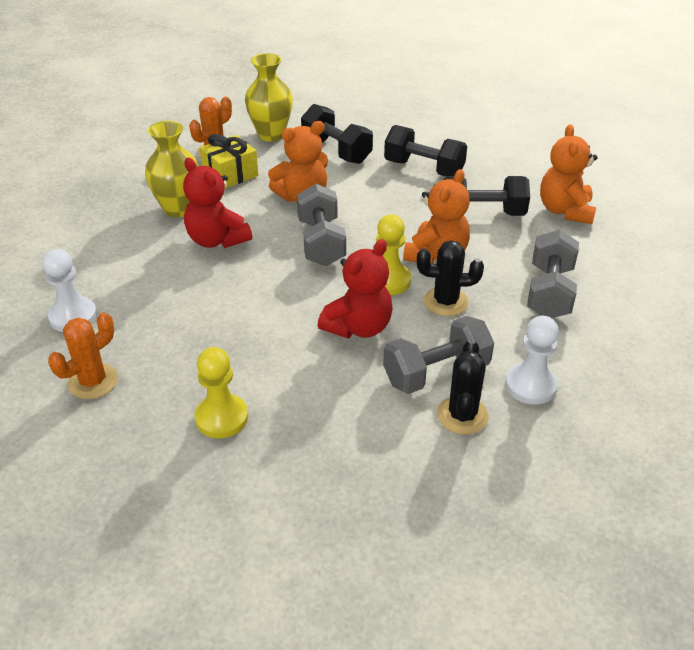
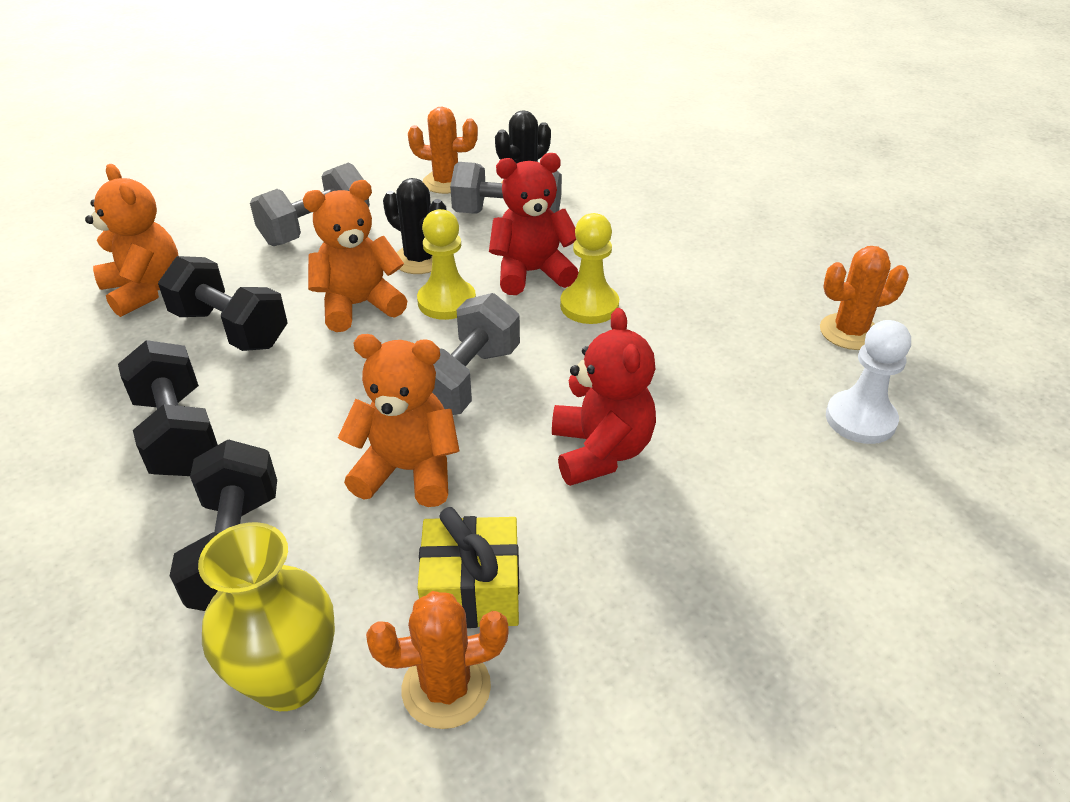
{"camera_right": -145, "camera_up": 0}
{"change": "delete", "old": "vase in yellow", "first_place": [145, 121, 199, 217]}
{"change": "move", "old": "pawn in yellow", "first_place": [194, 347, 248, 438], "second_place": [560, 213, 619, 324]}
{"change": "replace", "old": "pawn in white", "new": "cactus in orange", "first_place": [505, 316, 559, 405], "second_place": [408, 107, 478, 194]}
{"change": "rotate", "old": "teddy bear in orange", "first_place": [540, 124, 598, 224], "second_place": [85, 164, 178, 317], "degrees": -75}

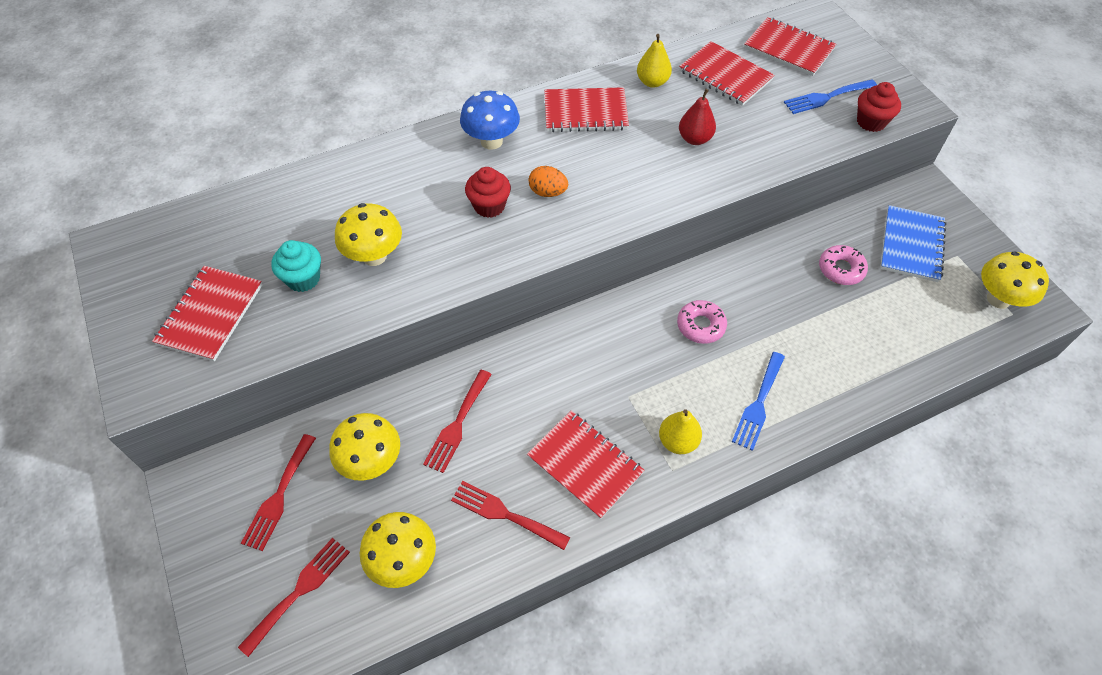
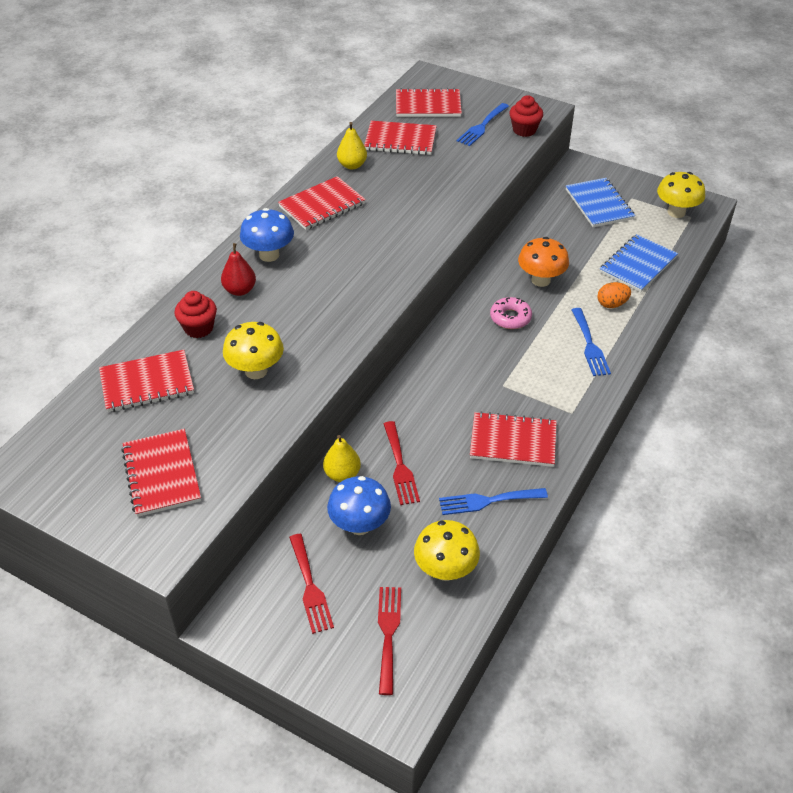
{"camera_right": -35, "camera_up": -10}
{"change": "delete", "old": "cupcake in turquoise", "first_place": [272, 240, 321, 292]}
{"change": "recolor", "old": "mushroom in yellow", "new": "mushroom in blue", "first_place": [329, 413, 400, 481], "second_place": [327, 476, 391, 535]}
{"change": "recolor", "old": "fork in red", "new": "fork in blue", "first_place": [451, 481, 570, 550], "second_place": [439, 488, 548, 515]}
{"change": "move", "old": "cupcake in red", "first_place": [465, 167, 511, 218], "second_place": [174, 291, 217, 338]}
{"change": "move", "old": "egg in orange", "first_place": [529, 166, 568, 197], "second_place": [598, 282, 631, 308]}
{"change": "move", "old": "pear in yellow", "first_place": [659, 409, 702, 454], "second_place": [323, 435, 361, 482]}
{"change": "move", "old": "pear in red", "first_place": [679, 89, 716, 145], "second_place": [221, 243, 256, 296]}
{"change": "delete", "old": "donut in pink", "first_place": [819, 245, 868, 285]}
{"change": "insert", "new": "notebook in red", "second_place": [99, 350, 194, 412]}
{"change": "insert", "new": "mushroom in orange", "second_place": [518, 237, 569, 287]}
{"change": "insert", "new": "notebook in blue", "second_place": [600, 234, 678, 292]}

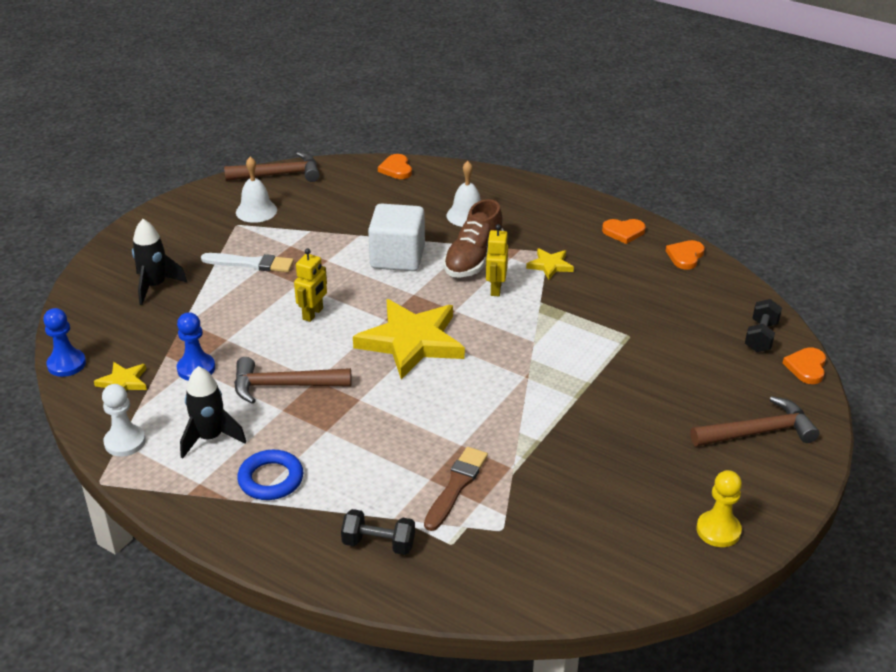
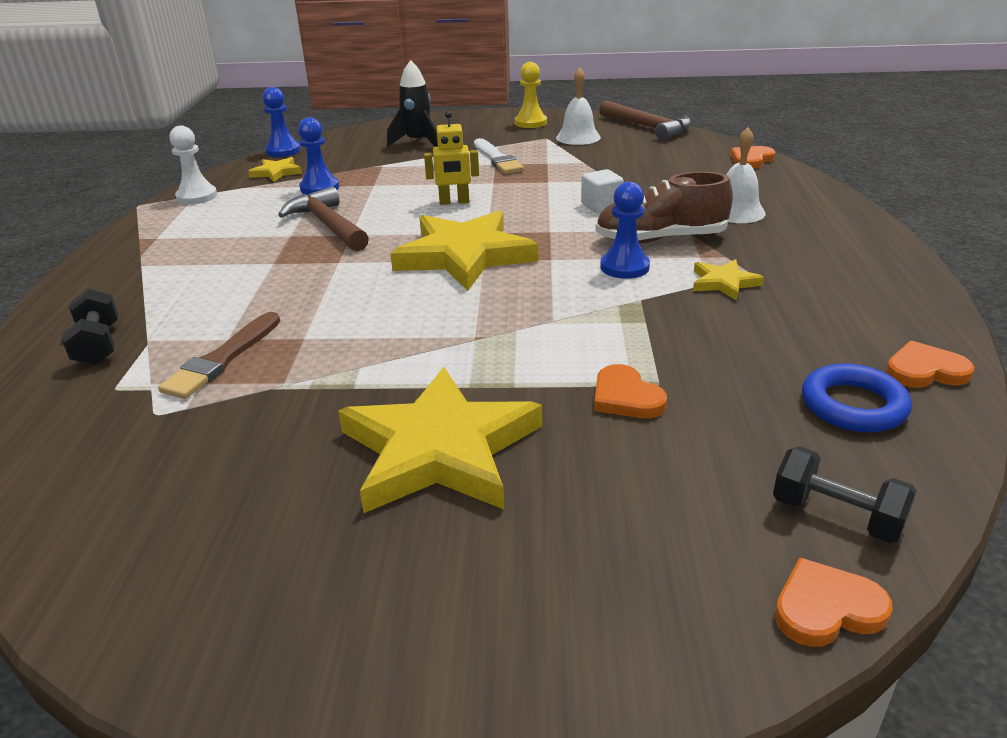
{"camera_right": 60, "camera_up": -5}
{"change": "delete", "old": "rocket in black", "first_place": [180, 366, 246, 459]}
{"change": "move", "old": "ring in blue", "first_place": [237, 450, 303, 500], "second_place": [802, 363, 912, 432]}
{"change": "resize", "old": "cube in white", "first_place": [368, 204, 425, 271], "second_place": [581, 169, 624, 213], "factor": 0.52}
{"change": "rotate", "old": "brush in brown", "first_place": [424, 447, 488, 531], "second_place": [158, 312, 280, 399], "degrees": 120}
{"change": "replace", "old": "robot in yellow", "new": "pawn in blue", "first_place": [486, 224, 508, 296], "second_place": [600, 182, 650, 279]}
{"change": "move", "old": "heart in orange", "first_place": [602, 219, 646, 244], "second_place": [594, 364, 667, 418]}
{"change": "delete", "old": "hammer in brown", "first_place": [691, 396, 820, 447]}
{"change": "move", "old": "pawn in yellow", "first_place": [696, 470, 742, 547], "second_place": [515, 62, 547, 128]}
{"change": "rotate", "old": "dumbbell in black", "first_place": [745, 299, 782, 352], "second_place": [773, 446, 917, 543], "degrees": 45}
{"change": "insert", "new": "star in yellow", "second_place": [338, 367, 542, 513]}

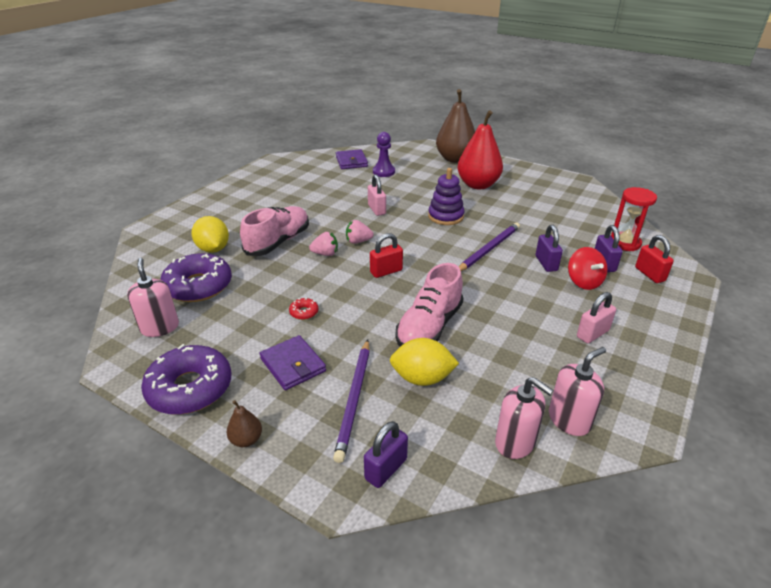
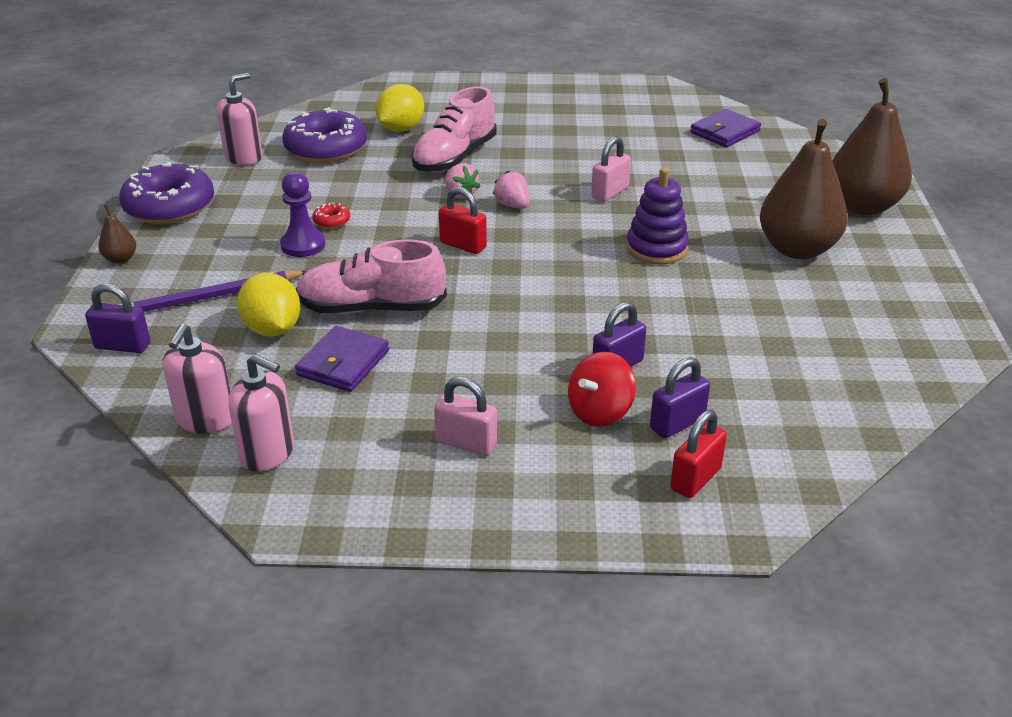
{"camera_right": 60, "camera_up": 0}
{"change": "rotate", "old": "shoe in pink", "first_place": [240, 206, 309, 256], "second_place": [411, 86, 497, 172], "degrees": 120}
{"change": "move", "old": "wallet in purple", "first_place": [260, 335, 326, 390], "second_place": [295, 326, 389, 392]}
{"change": "move", "old": "pawn in purple", "first_place": [373, 132, 395, 177], "second_place": [280, 171, 325, 257]}
{"change": "recolor", "old": "pear in red", "new": "pear in brown", "first_place": [457, 110, 503, 189], "second_place": [760, 119, 848, 259]}
{"change": "delete", "old": "pencil in purple", "first_place": [459, 223, 520, 271]}
{"change": "delete", "old": "hourglass in red", "first_place": [611, 187, 657, 251]}

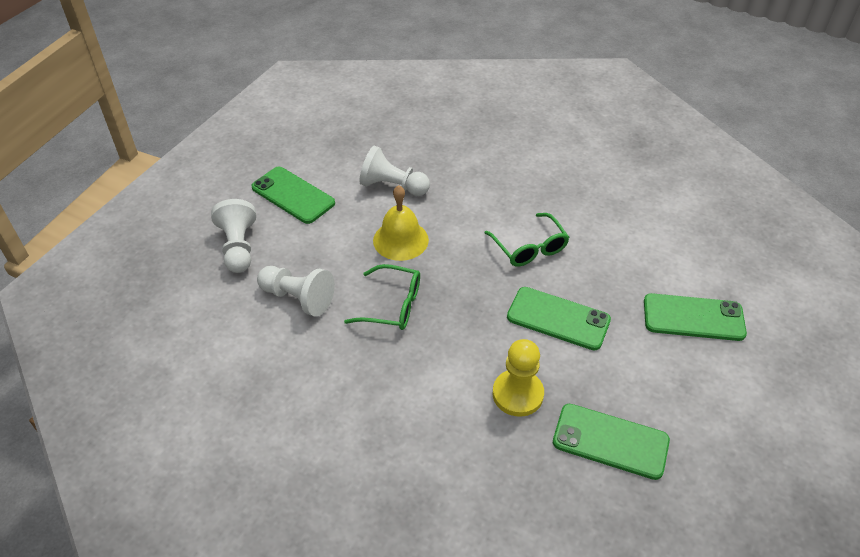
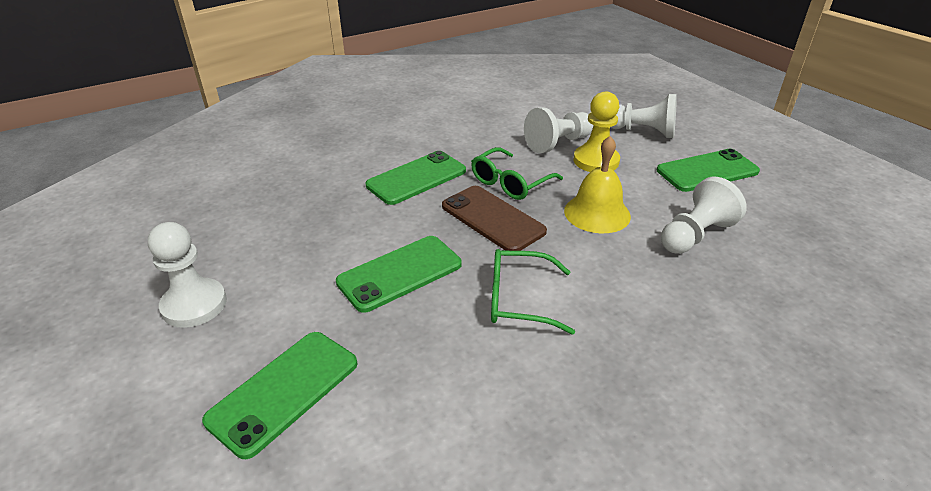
{"camera_right": 120, "camera_up": -10}
{"change": "move", "old": "pawn in yellow", "first_place": [493, 339, 544, 417], "second_place": [574, 92, 620, 172]}
{"change": "move", "old": "phone in green", "first_place": [553, 404, 670, 480], "second_place": [366, 151, 466, 205]}
{"change": "insert", "new": "pawn in white", "second_place": [148, 222, 227, 328]}
{"change": "insert", "new": "phone in brown", "second_place": [442, 186, 547, 251]}

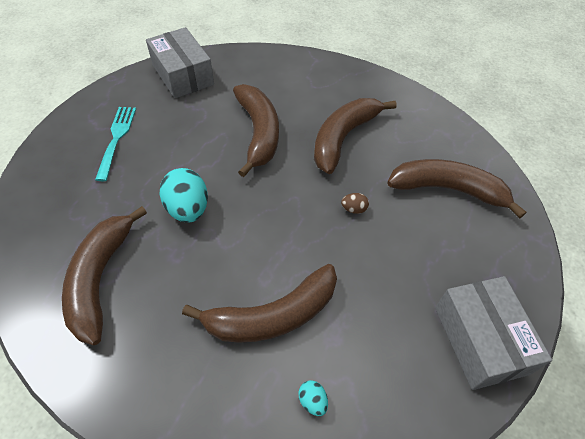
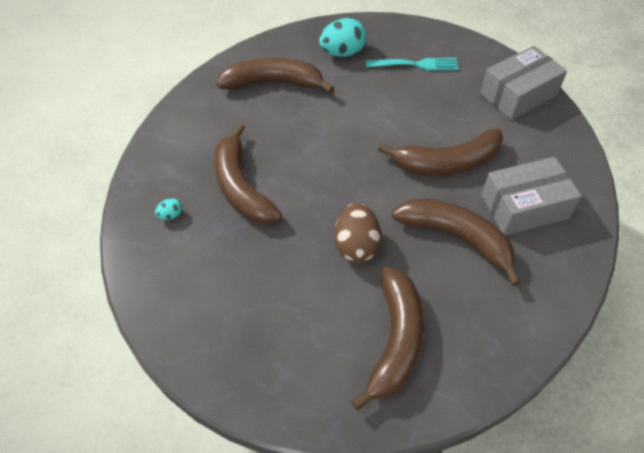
{"camera_right": 90, "camera_up": 0}
{"change": "move", "old": "egg in turquoise", "first_place": [159, 168, 208, 223], "second_place": [319, 18, 366, 57]}
{"change": "resize", "old": "egg in brown", "first_place": [341, 193, 369, 214], "second_place": [334, 203, 382, 263], "factor": 2.16}
{"change": "move", "old": "box in grey", "first_place": [435, 276, 552, 390], "second_place": [481, 157, 582, 235]}

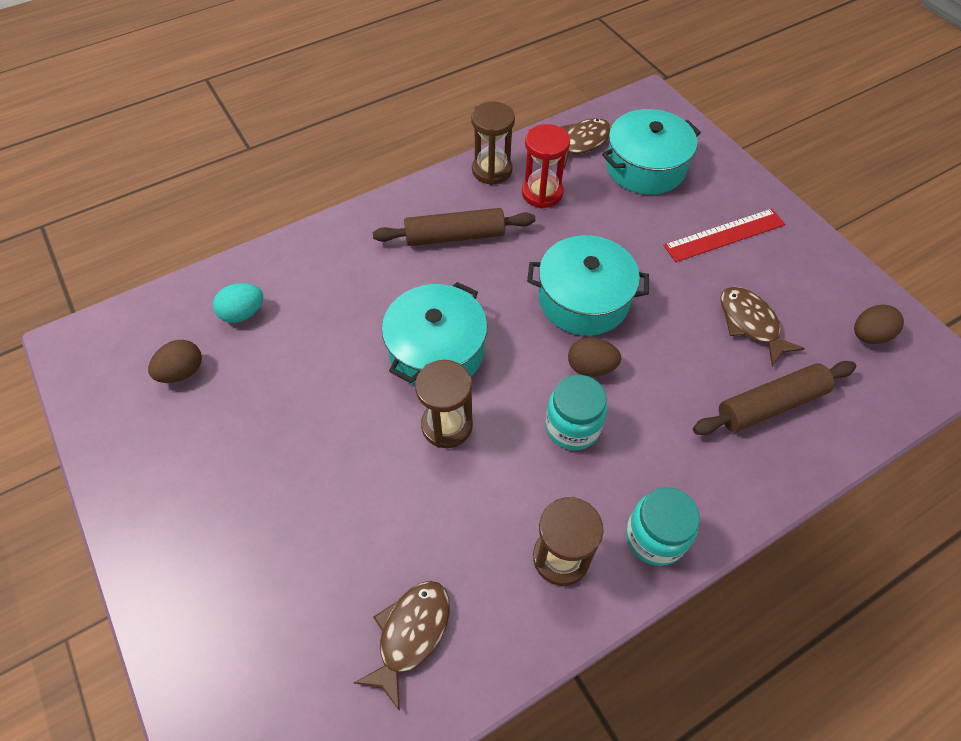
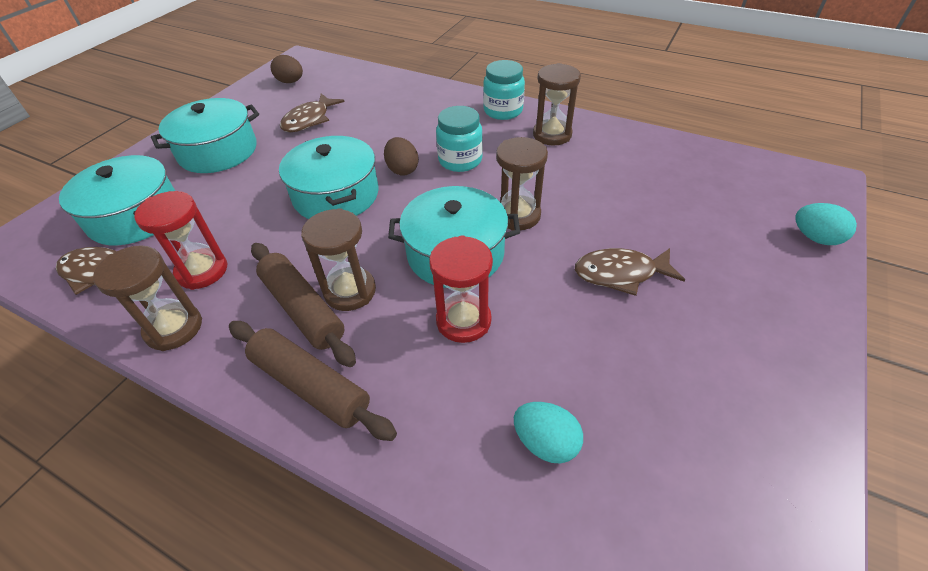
{"camera_right": -120, "camera_up": -10}
{"change": "delete", "old": "egg in brown", "first_place": [148, 340, 202, 383]}
{"change": "move", "old": "fish in brown", "first_place": [354, 581, 450, 711], "second_place": [575, 248, 685, 296]}
{"change": "replace", "old": "ruler in red", "new": "pot in turquoise", "first_place": [663, 209, 785, 262], "second_place": [151, 98, 259, 173]}
{"change": "move", "old": "rolling pin in brown", "first_place": [693, 361, 856, 435], "second_place": [229, 321, 397, 441]}
{"change": "insert", "new": "hourglass in brown", "second_place": [301, 208, 376, 311]}
{"change": "insert", "new": "hourglass in red", "second_place": [429, 235, 493, 343]}
{"change": "insert", "new": "egg in turquoise", "second_place": [796, 203, 857, 245]}

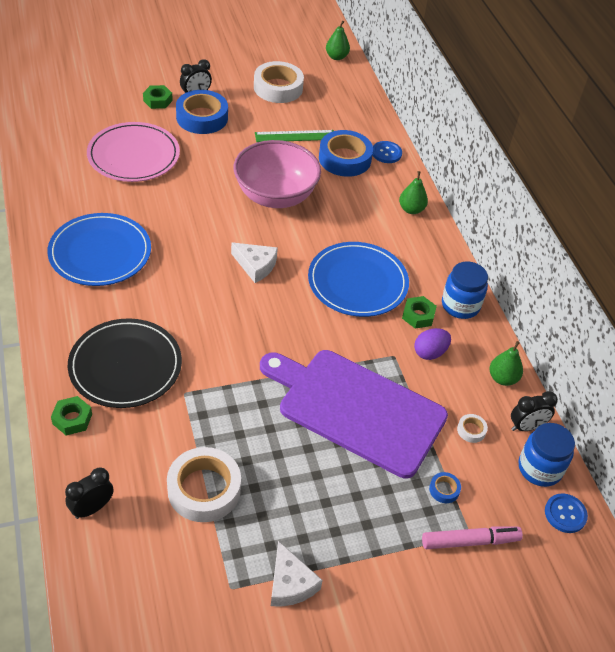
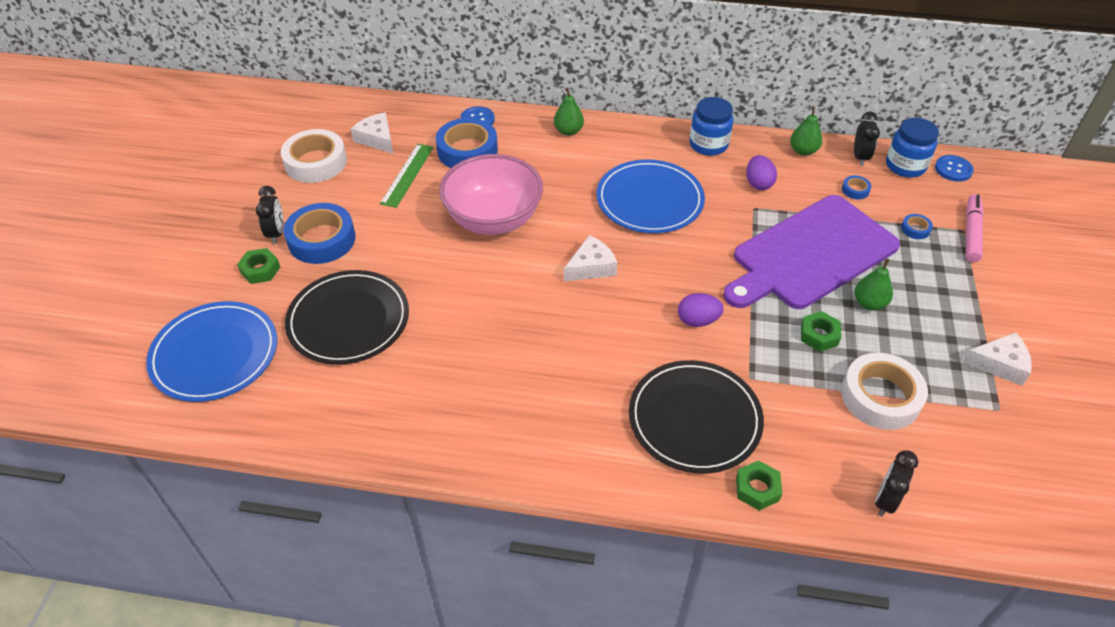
{"camera_right": -60, "camera_up": 0}
{"change": "move", "old": "plate in blue", "first_place": [47, 213, 151, 286], "second_place": [146, 301, 277, 402]}
{"change": "rotate", "old": "clock in black", "first_place": [65, 467, 114, 519], "second_place": [875, 450, 918, 517], "degrees": 45}
{"change": "recolor", "old": "plate in pink", "new": "plate in black", "first_place": [87, 122, 180, 182], "second_place": [285, 270, 409, 365]}
{"change": "move", "old": "pear in green", "first_place": [326, 21, 350, 60], "second_place": [854, 259, 893, 311]}
{"change": "move", "old": "nut in green", "first_place": [402, 296, 437, 329], "second_place": [801, 311, 841, 352]}
{"change": "recolor", "old": "tape in white", "new": "tape in blue", "first_place": [457, 414, 488, 443], "second_place": [842, 176, 871, 200]}
{"change": "insert", "new": "cheese in white", "second_place": [351, 112, 393, 153]}
{"change": "insert", "new": "egg in purple", "second_place": [678, 293, 724, 327]}

